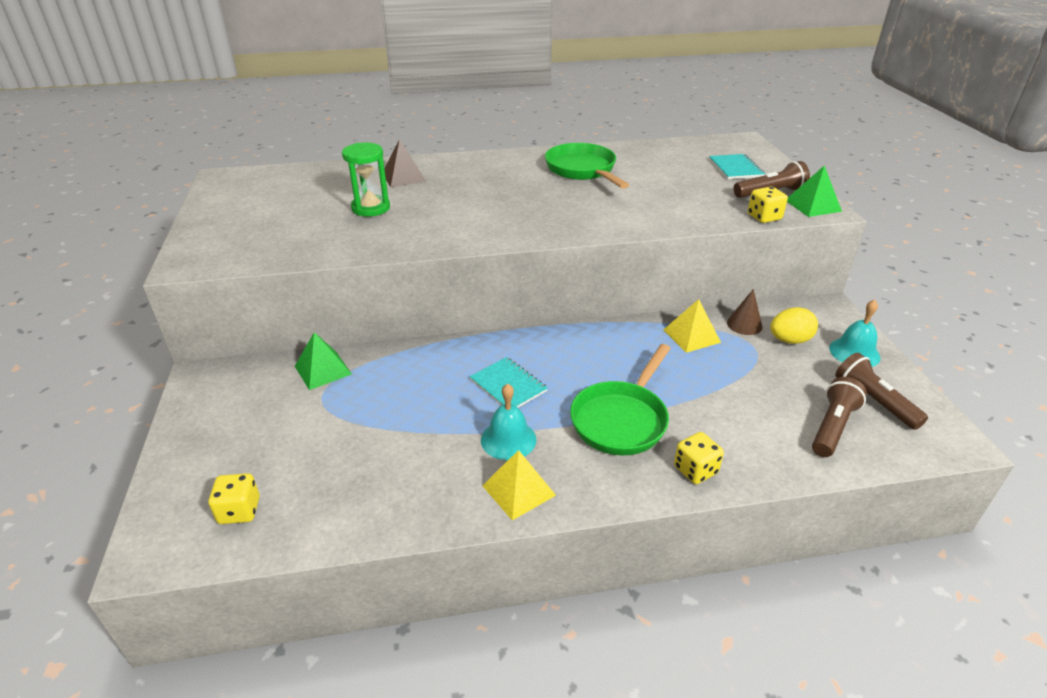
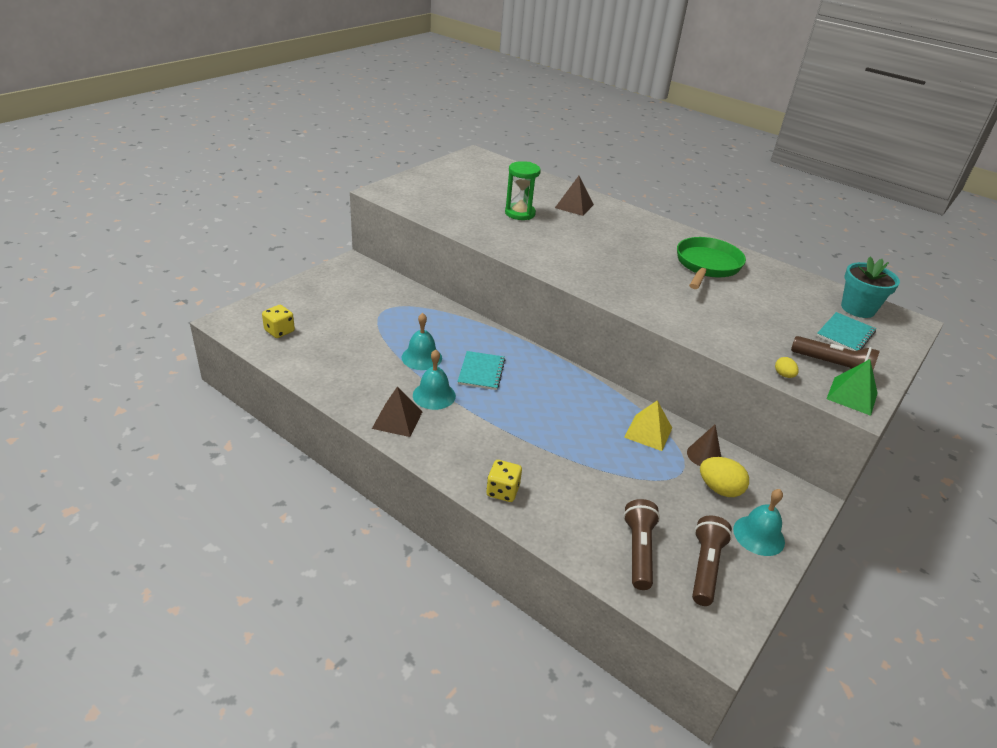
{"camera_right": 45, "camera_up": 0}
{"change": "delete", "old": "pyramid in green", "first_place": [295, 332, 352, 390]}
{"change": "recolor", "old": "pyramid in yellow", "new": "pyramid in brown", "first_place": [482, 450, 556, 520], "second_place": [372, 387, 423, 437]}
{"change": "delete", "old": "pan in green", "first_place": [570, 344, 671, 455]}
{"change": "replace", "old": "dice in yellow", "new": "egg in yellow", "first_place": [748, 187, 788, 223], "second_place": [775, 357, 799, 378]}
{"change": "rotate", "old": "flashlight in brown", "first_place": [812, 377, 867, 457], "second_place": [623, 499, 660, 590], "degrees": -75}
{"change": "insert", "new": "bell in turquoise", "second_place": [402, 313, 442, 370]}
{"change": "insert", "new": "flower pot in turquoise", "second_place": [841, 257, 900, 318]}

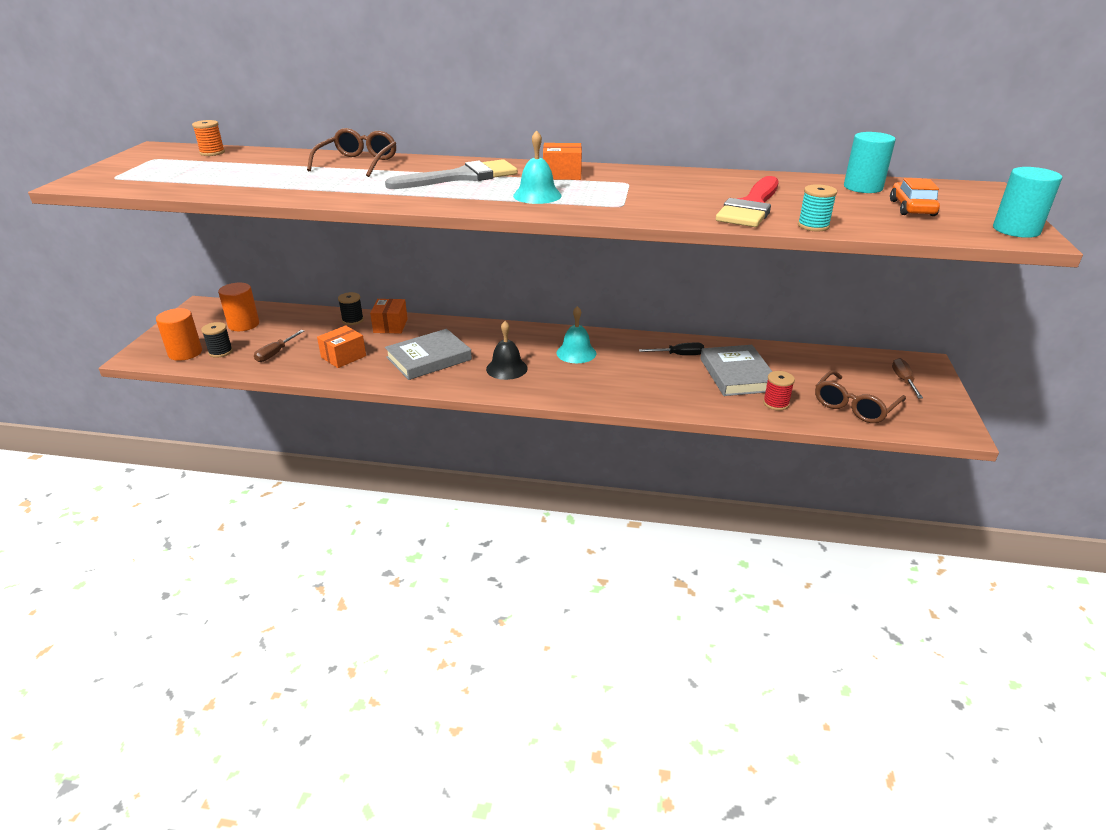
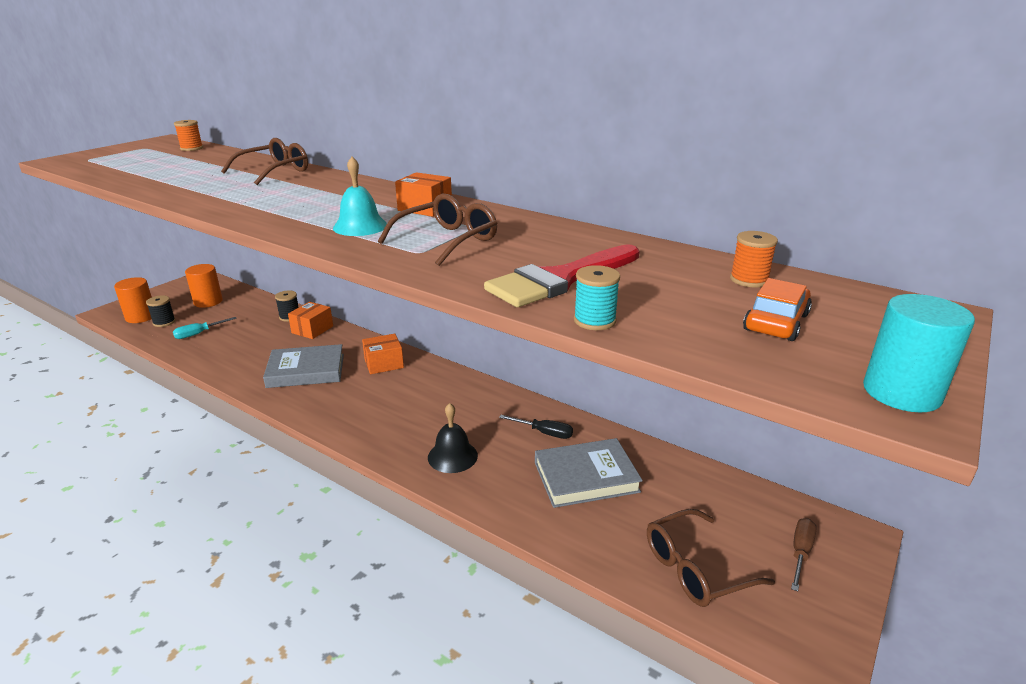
{"camera_right": 25, "camera_up": -5}
{"change": "recolor", "old": "screwdriver in brown", "new": "screwdriver in turquoise", "first_place": [254, 330, 304, 362], "second_place": [173, 317, 237, 339]}
{"change": "move", "old": "box in orange", "first_place": [317, 325, 366, 368], "second_place": [362, 334, 404, 374]}
{"change": "delete", "old": "brush in grey", "first_place": [385, 159, 518, 189]}
{"change": "move", "old": "bell in black", "first_place": [486, 321, 528, 380], "second_place": [428, 403, 478, 473]}
{"change": "delete", "old": "bell in turquoise", "first_place": [556, 306, 596, 363]}
{"change": "rotate", "old": "book in grey", "first_place": [700, 345, 773, 396], "second_place": [535, 438, 643, 508], "degrees": 60}
{"change": "delete", "old": "spool in red", "first_place": [763, 371, 795, 411]}
{"change": "replace", "old": "cylinder in turquoise", "new": "spool in orange", "first_place": [844, 132, 896, 193], "second_place": [730, 231, 778, 287]}
{"change": "insert", "new": "glasses in brown", "second_place": [378, 194, 497, 266]}

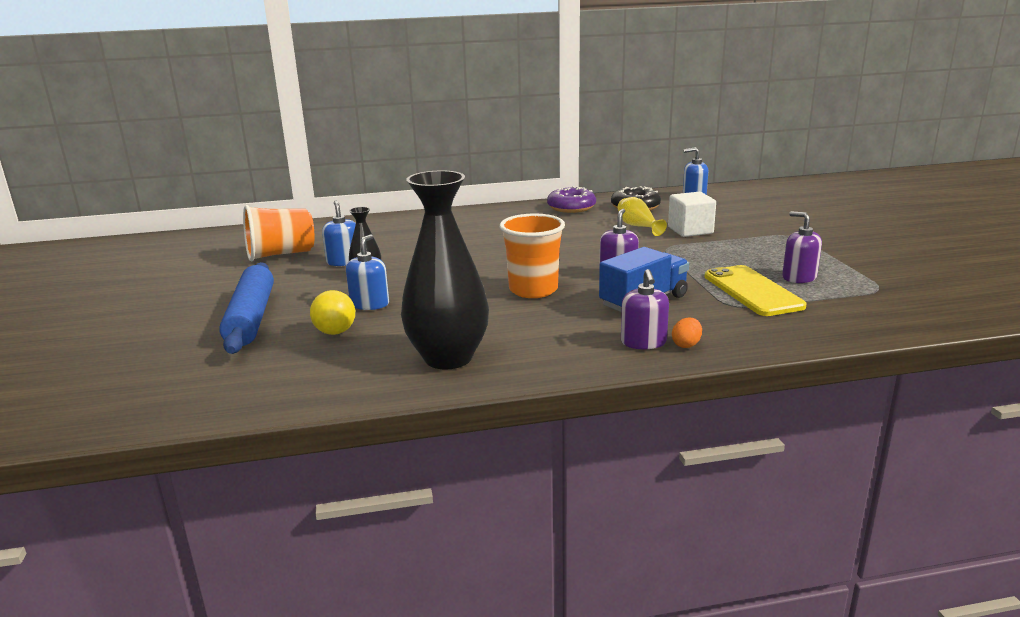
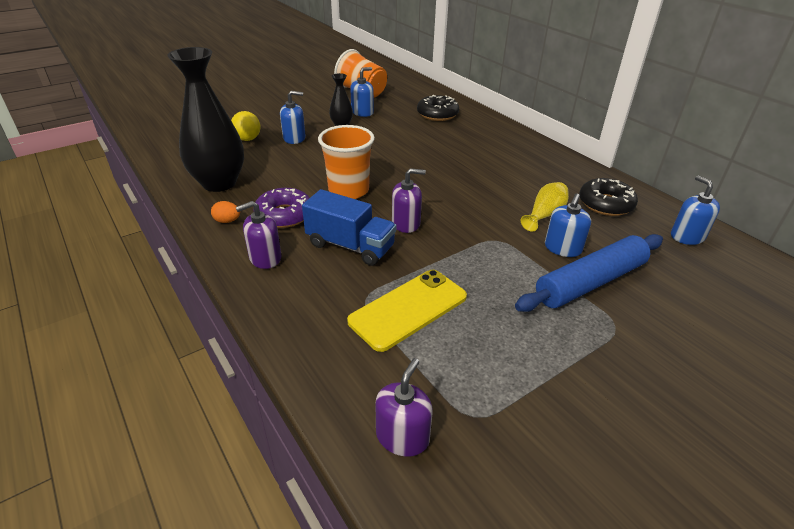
{"camera_right": 65, "camera_up": 15}
{"change": "move", "old": "rolling pin in blue", "first_place": [219, 262, 274, 354], "second_place": [515, 234, 663, 312]}
{"change": "move", "old": "donut in purple", "first_place": [547, 186, 596, 213], "second_place": [255, 188, 310, 228]}
{"change": "replace", "old": "cube in white", "new": "soap dispenser in blue", "first_place": [668, 192, 716, 237], "second_place": [545, 193, 591, 257]}
{"change": "move", "old": "egg in orange", "first_place": [672, 317, 702, 348], "second_place": [211, 201, 240, 223]}
{"change": "move", "old": "soap dispenser in purple", "first_place": [782, 211, 822, 283], "second_place": [375, 358, 433, 457]}
{"change": "insert", "new": "donut in black", "second_place": [417, 95, 459, 121]}

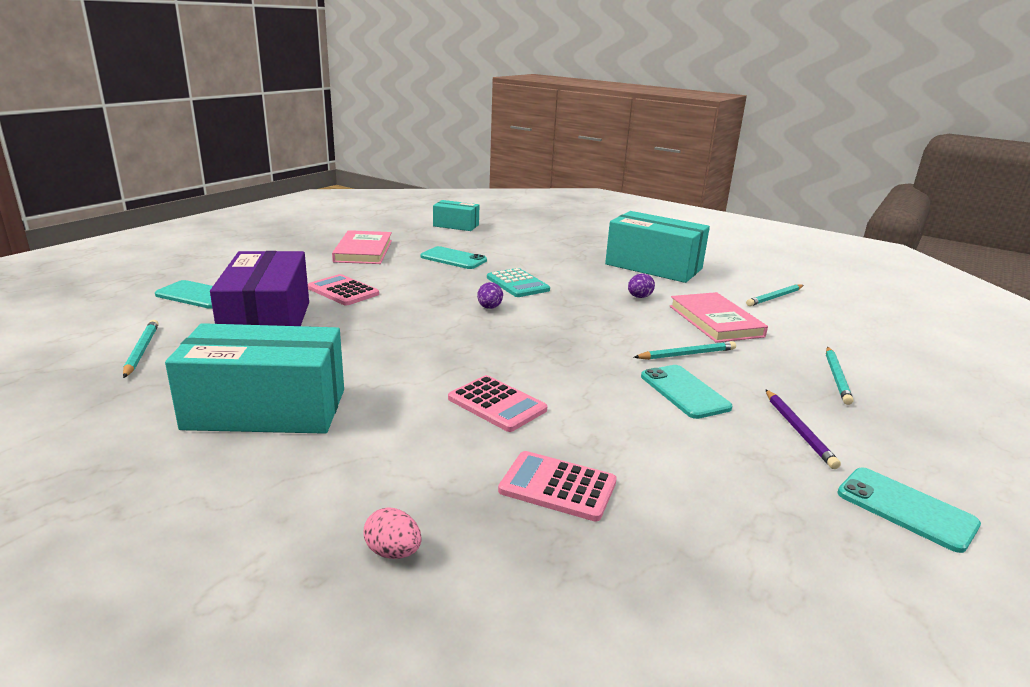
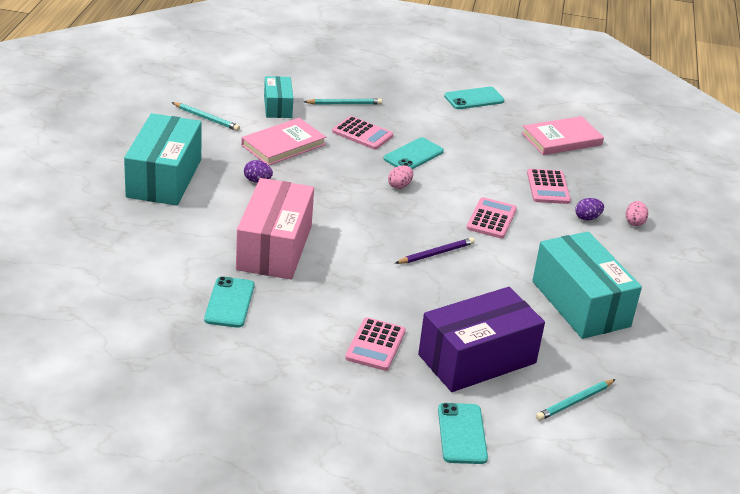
{"camera_right": -115, "camera_up": 10}
{"change": "move", "old": "book in pink", "first_place": [332, 230, 392, 264], "second_place": [522, 116, 604, 155]}
{"change": "move", "old": "box in turquoise", "first_place": [433, 200, 479, 231], "second_place": [264, 76, 293, 118]}
{"change": "move", "old": "egg in purple", "first_place": [477, 282, 503, 309], "second_place": [575, 198, 604, 221]}
{"change": "replace", "old": "calculator in turquoise", "new": "box in pink", "first_place": [487, 268, 550, 297], "second_place": [236, 178, 314, 279]}
{"change": "delete", "old": "pencil in turquoise", "first_place": [634, 341, 736, 360]}
{"change": "move", "old": "pencil in purple", "first_place": [765, 389, 841, 469], "second_place": [395, 237, 475, 264]}
{"change": "rotate", "old": "phone in turquoise", "first_place": [837, 467, 981, 553], "second_place": [444, 87, 505, 109], "degrees": 45}
{"change": "insert", "new": "calculator in pink", "second_place": [332, 116, 393, 150]}
{"change": "insert", "new": "egg in pink", "second_place": [388, 165, 413, 189]}

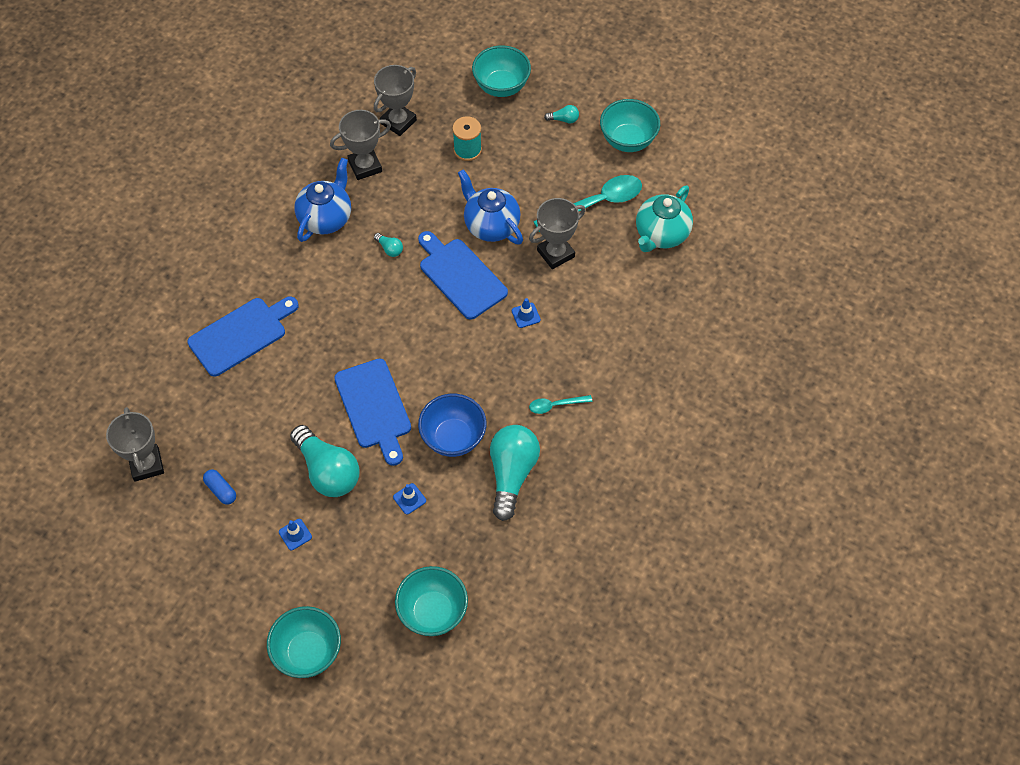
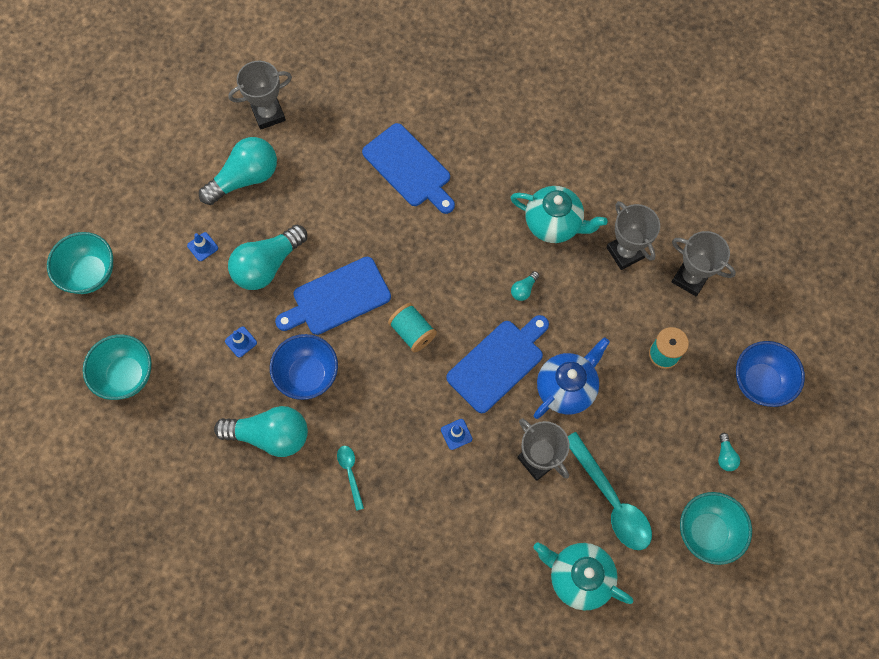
{"camera_right": 85, "camera_up": 10}
{"change": "replace", "old": "capsule in blue", "new": "light bulb in turquoise", "first_place": [203, 469, 236, 505], "second_place": [199, 137, 277, 205]}
{"change": "recolor", "old": "teapot in blue", "new": "teapot in turquoise", "first_place": [294, 158, 351, 242], "second_place": [510, 186, 608, 243]}
{"change": "recolor", "old": "bowl in turquoise", "new": "bowl in blue", "first_place": [472, 45, 531, 97], "second_place": [736, 341, 805, 407]}
{"change": "insert", "new": "spool in turquoise", "second_place": [388, 303, 437, 352]}

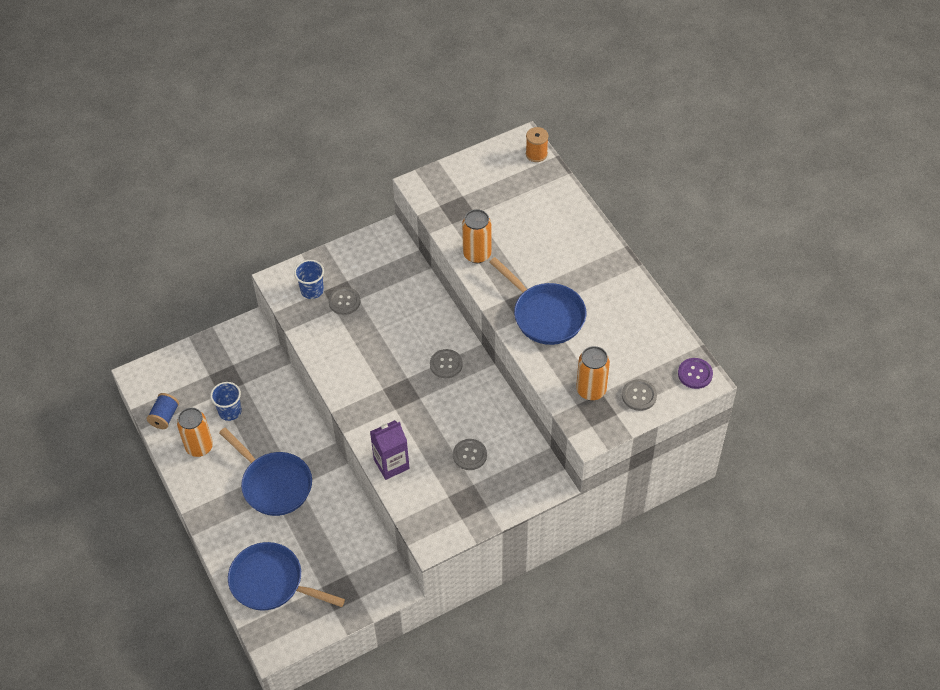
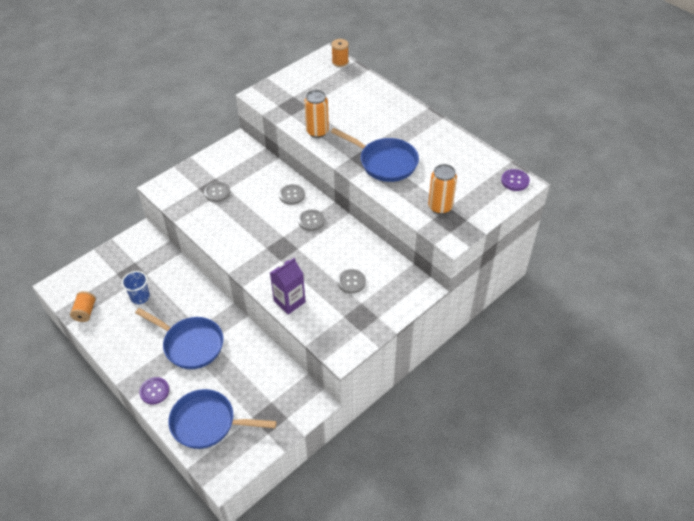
{"camera_right": -15, "camera_up": -5}
{"change": "recolor", "old": "spool in blue", "new": "spool in orange", "first_place": [147, 393, 179, 429], "second_place": [70, 291, 96, 322]}
{"change": "delete", "old": "can in orange", "first_place": [177, 408, 213, 457]}
{"change": "delete", "old": "cup in blue", "first_place": [294, 260, 324, 299]}
{"change": "move", "old": "button in grey", "first_place": [622, 379, 657, 411], "second_place": [279, 184, 305, 205]}
{"change": "insert", "new": "button in purple", "second_place": [139, 377, 169, 404]}

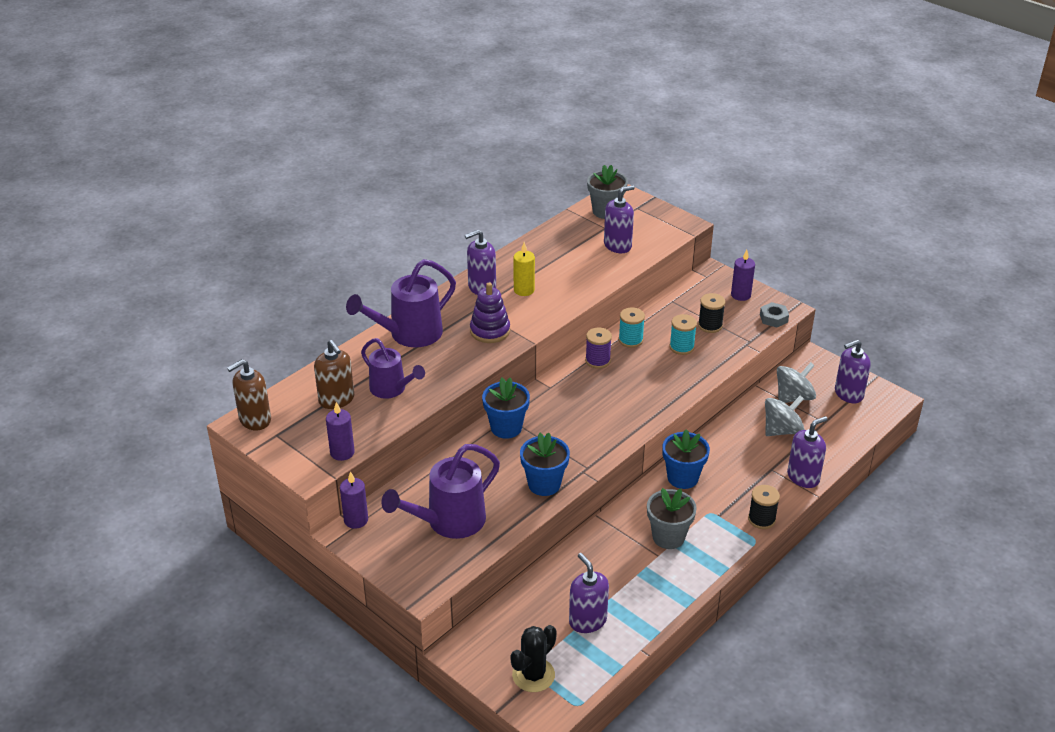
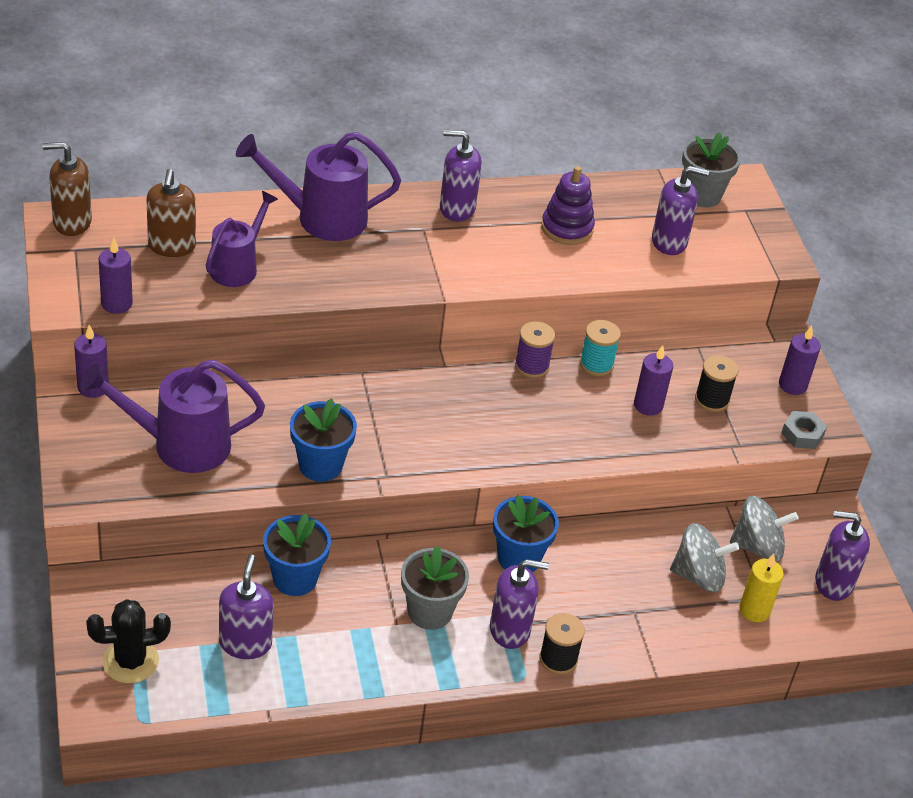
{"camera_right": 30, "camera_up": 5}
{"change": "rotate", "old": "watering can in purple", "first_place": [361, 338, 425, 399], "second_place": [206, 191, 278, 287], "degrees": -135}
{"change": "move", "old": "stacking toy in purple", "first_place": [470, 283, 510, 343], "second_place": [541, 166, 595, 245]}
{"change": "move", "old": "flower pot in blue", "first_place": [482, 378, 530, 439], "second_place": [263, 514, 331, 596]}
{"change": "move", "old": "candle in yellow", "first_place": [513, 242, 535, 296], "second_place": [739, 554, 784, 622]}
{"change": "replace", "old": "spool in turquoise", "new": "candle in purple", "first_place": [669, 314, 697, 355], "second_place": [634, 345, 673, 416]}
{"change": "move", "old": "soap dispenser in purple", "first_place": [787, 416, 827, 488], "second_place": [490, 559, 549, 649]}

